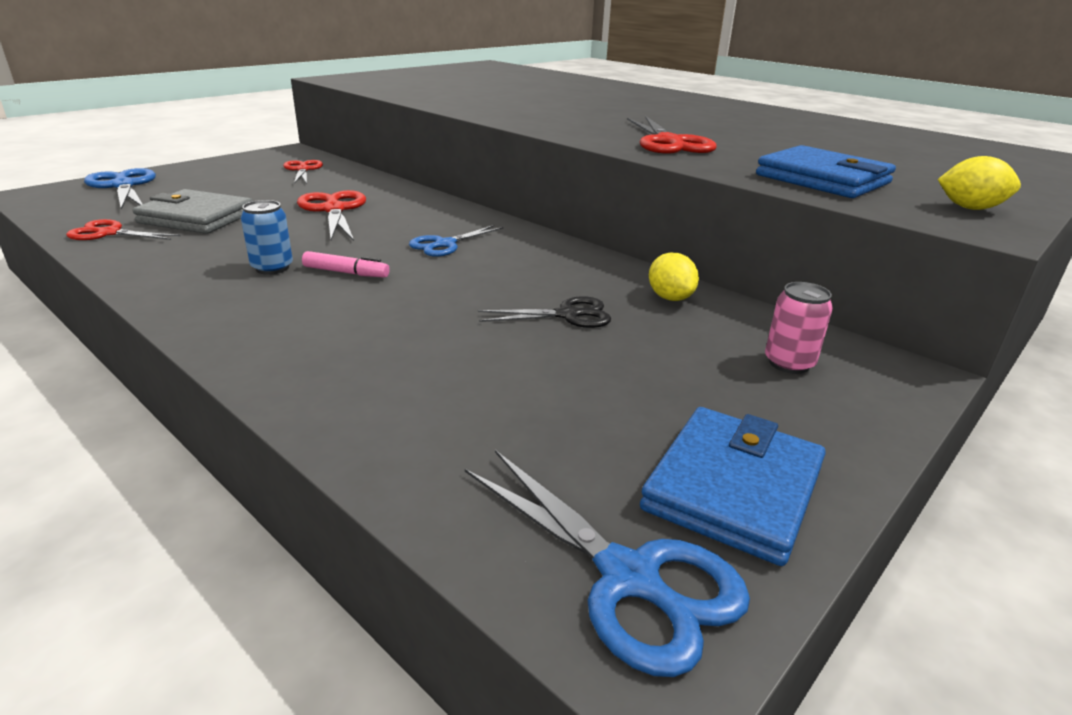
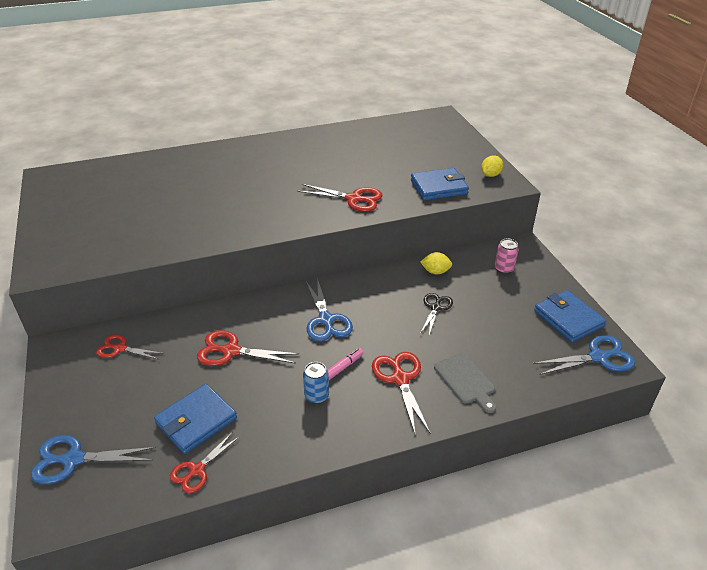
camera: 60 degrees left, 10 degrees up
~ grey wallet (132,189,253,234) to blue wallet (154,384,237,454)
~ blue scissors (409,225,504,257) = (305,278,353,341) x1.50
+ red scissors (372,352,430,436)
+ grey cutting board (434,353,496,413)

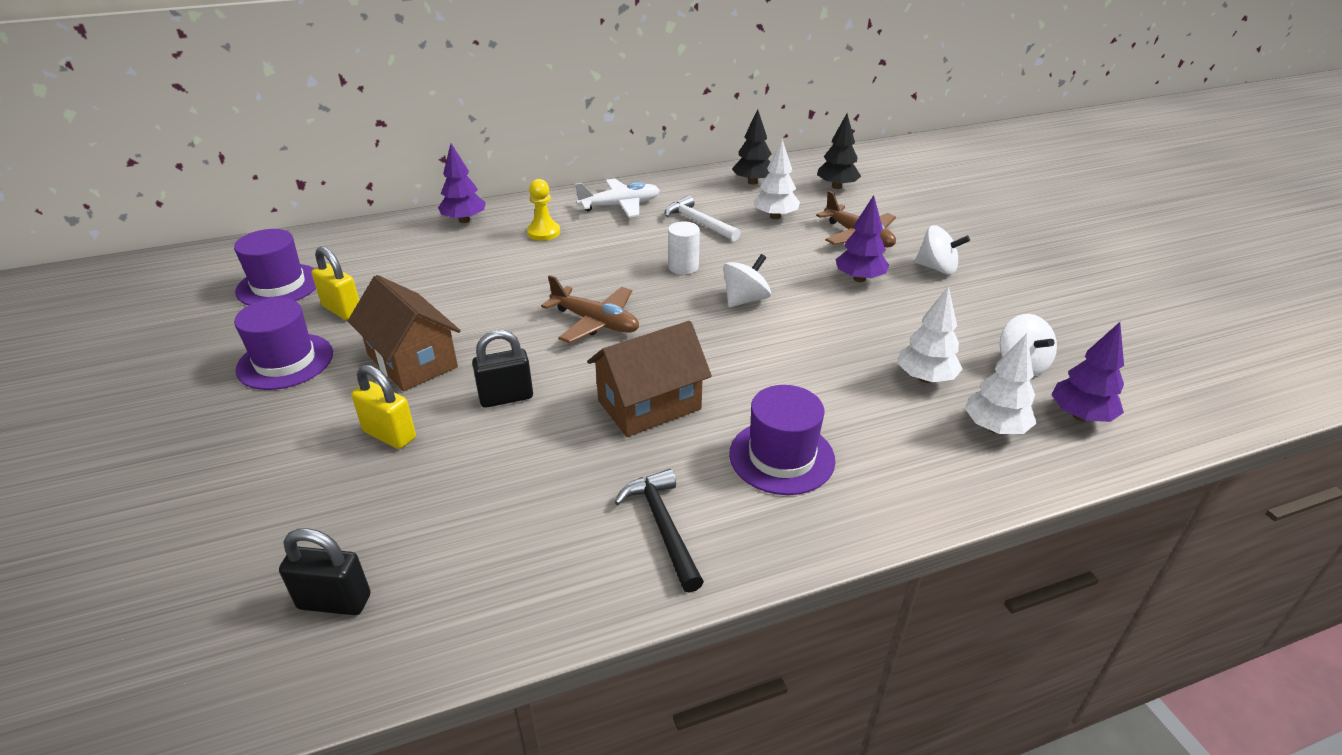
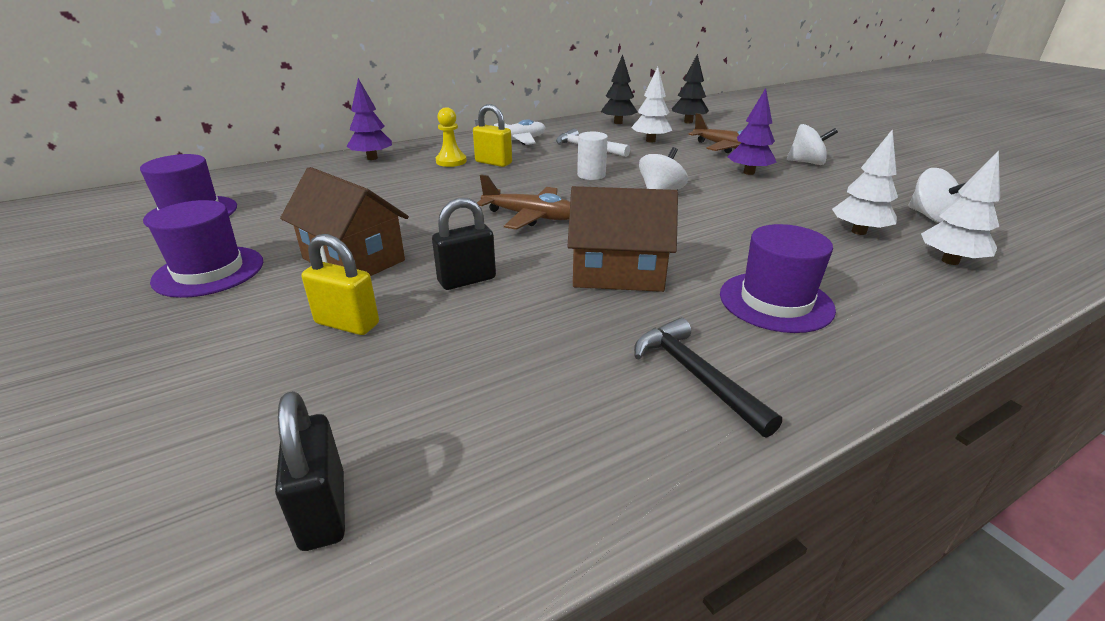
camera: 10 degrees left, 5 degrees down
~ black padlock (279,528,371,615) = (275,391,345,551) 75 degrees clockwise
~ yellow padlock (311,247,359,320) to (473,104,512,167)
~ brown house (587,321,712,437) = (567,186,678,292) 45 degrees clockwise
- purple tree (1051,322,1124,422)

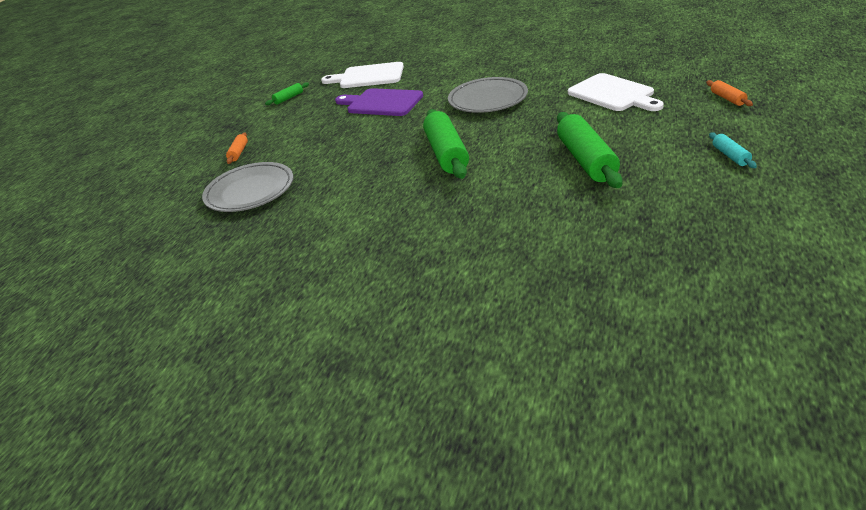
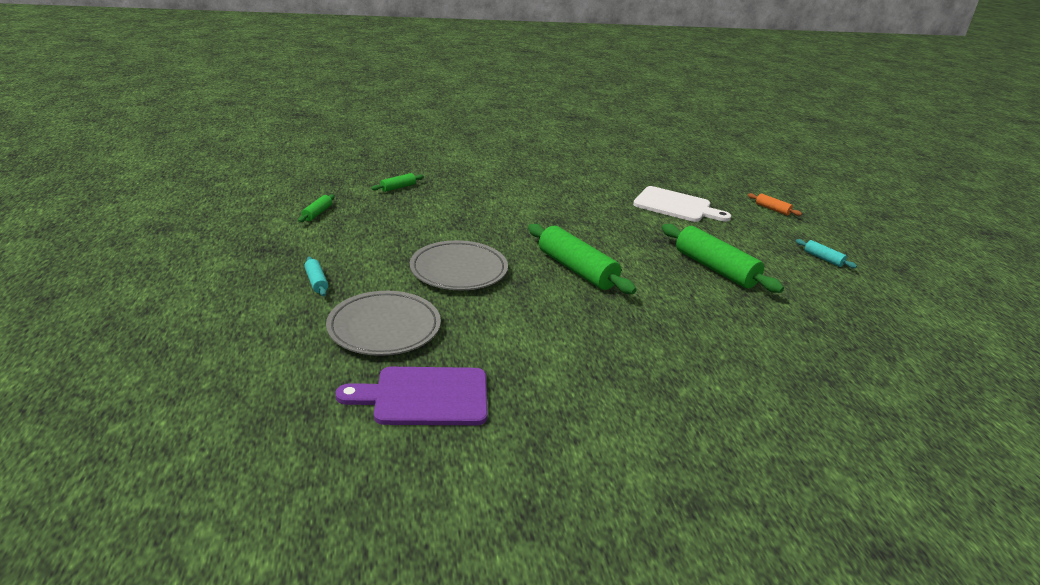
camera: 35 degrees left, 5 degrees down
~ orange rolling pin (226,132,248,164) to turquoise rolling pin (304,257,328,296)
~ white cutting board (321,62,404,88) to green rolling pin (371,173,424,192)
~ purple cutting board (335,88,423,116) to (335,367,488,425)
~ grey plate (448,77,528,113) to (410,240,508,290)

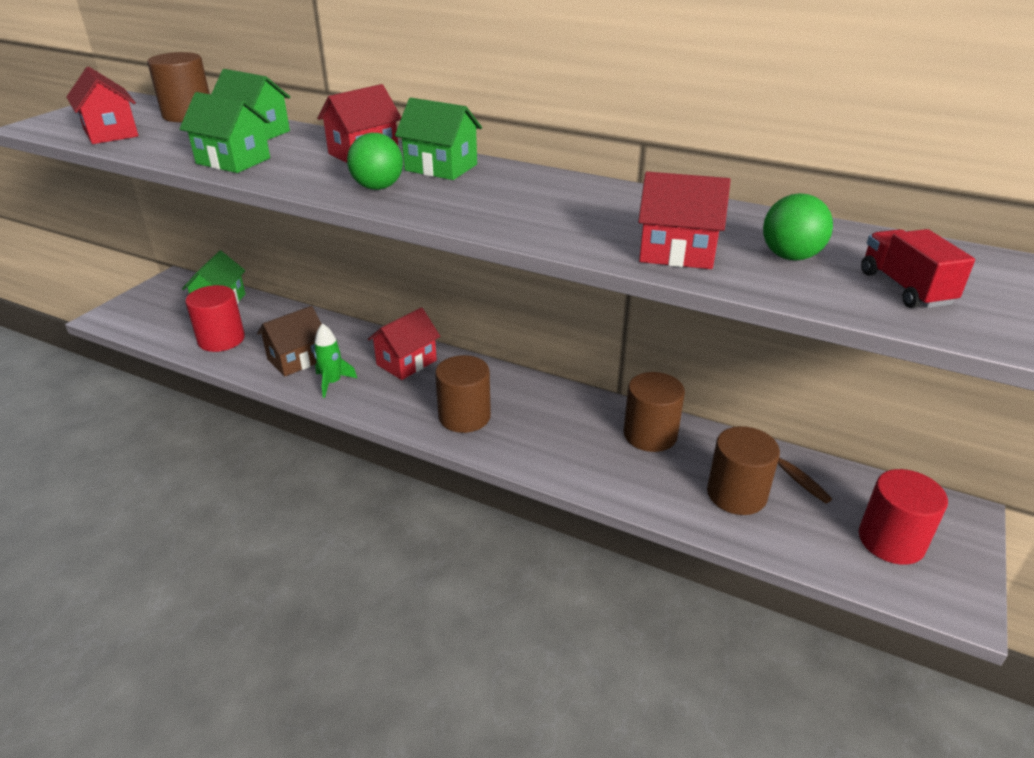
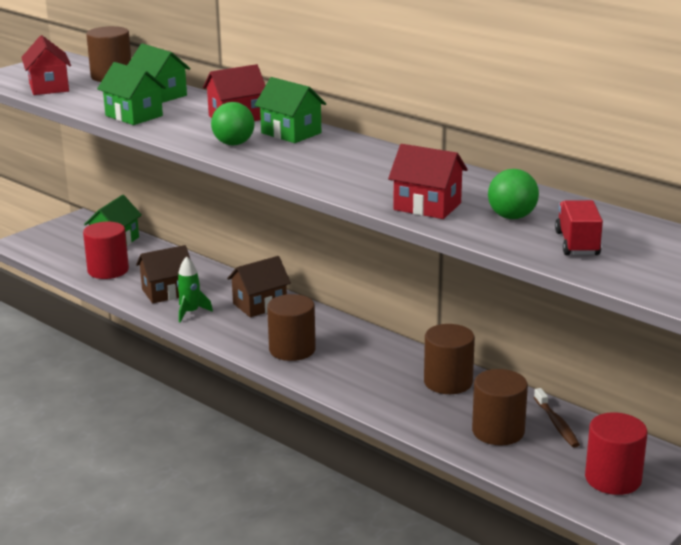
camera: 15 degrees right, 10 degrees down
~ red house (368,307,440,380) to brown house (227,256,291,317)

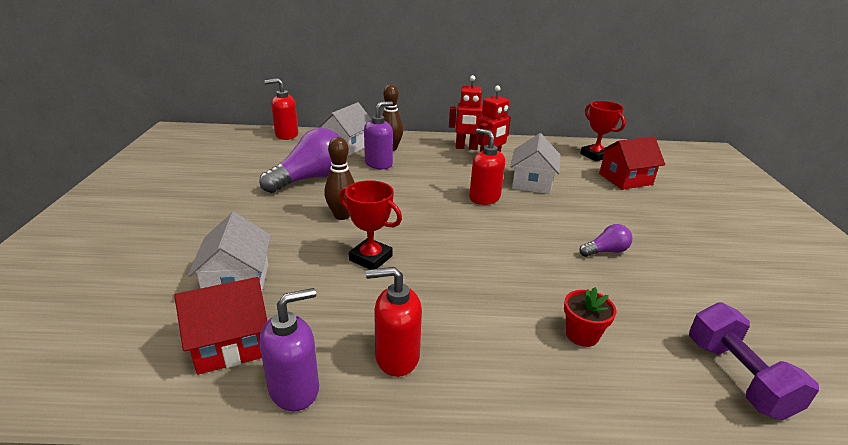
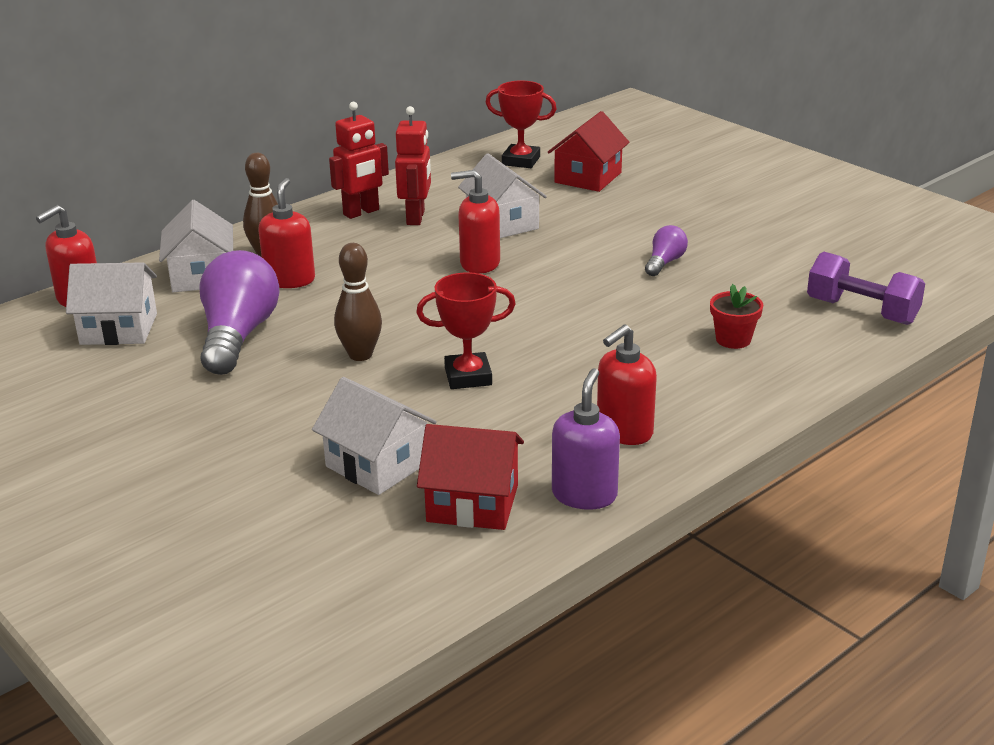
camera: 40 degrees left, 0 degrees up
~ red house (175,277,267,375) = (417,424,524,530) 75 degrees clockwise
~ purple soap dispenser (364,101,393,169) to red soap dispenser (258,178,315,288)
+ white house (66,262,157,345)

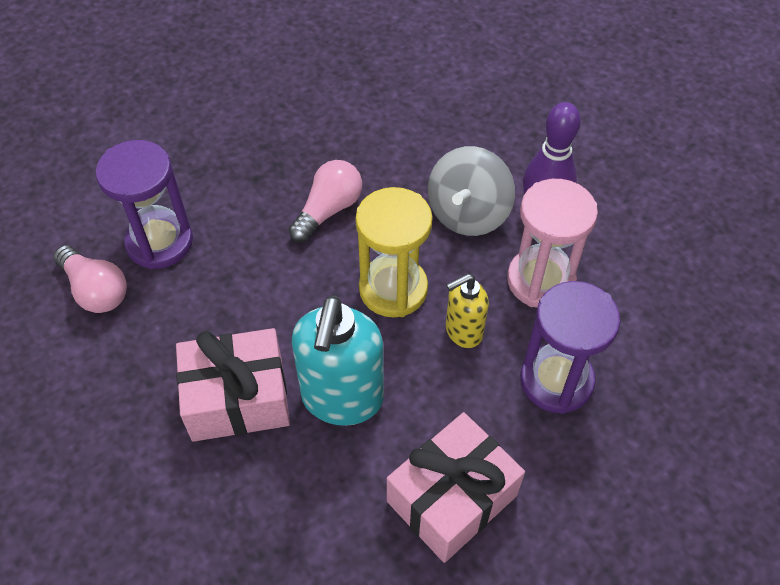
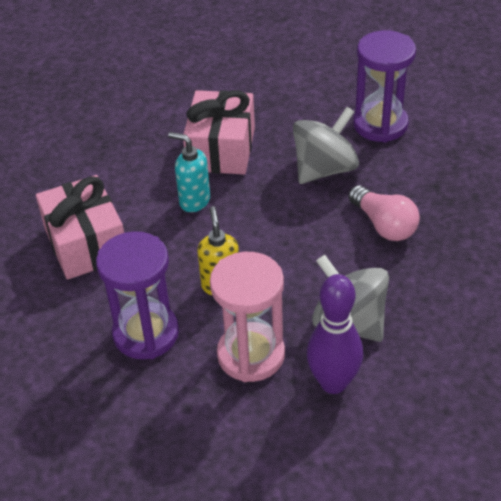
camera: 110 degrees right, 10 degrees down
- pink light bulb (53,245,127,313)
~ turquoise soap dispenser (291,295,384,426) = (168,132,210,212) x0.56
- yellow hourglass (355,187,433,318)
+ grey spinning top (293,107,359,184)

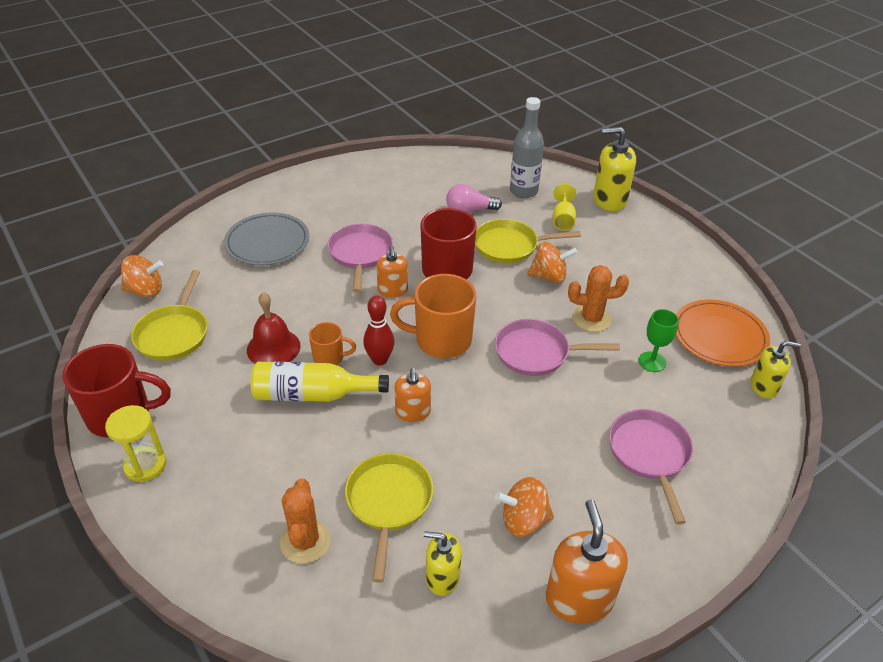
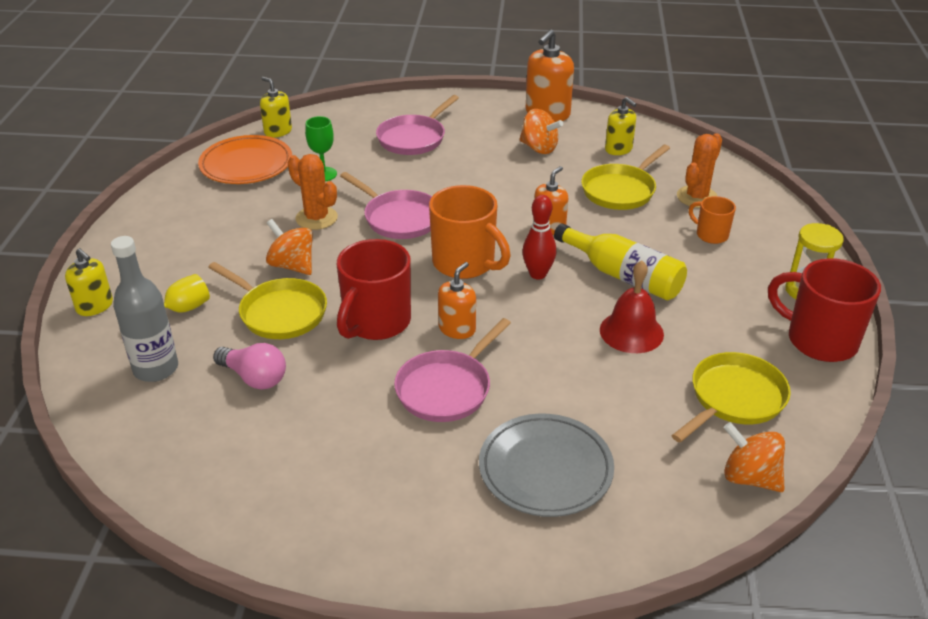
camera: 140 degrees left, 5 degrees down
~ orange mug (309,322,356,365) to (689,196,736,244)
~ yellow soap dispenser (593,127,636,211) = (65,248,113,316) x0.62

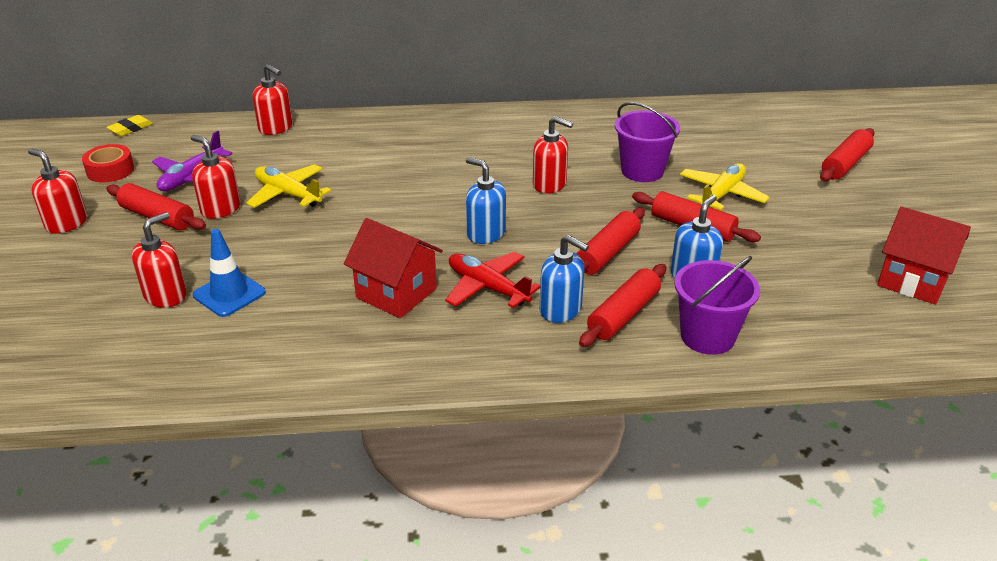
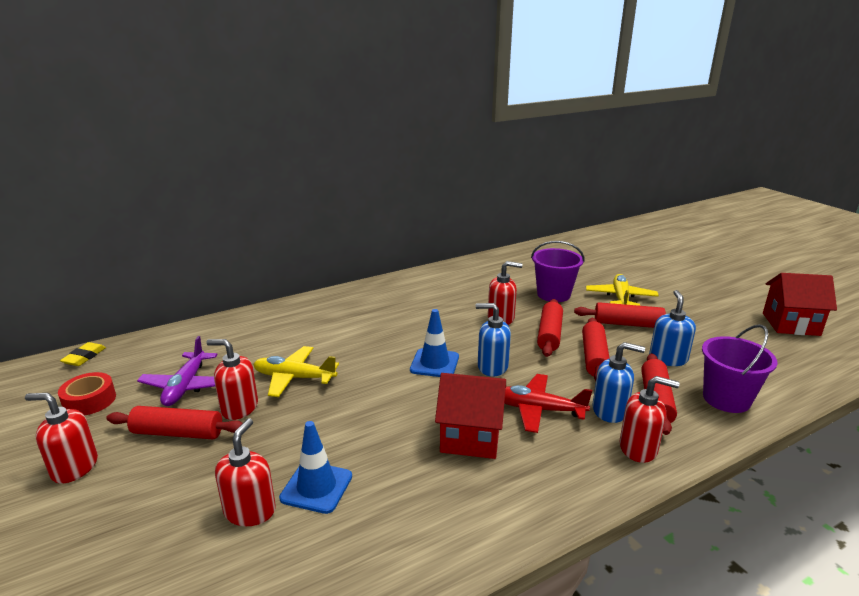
camera: 25 degrees left, 10 degrees down
~ red soap dispenser (253,64,293,135) to (620,376,680,463)
~ red rolling pin (820,128,874,182) to (537,299,563,357)
+ blue traffic cone (410,309,459,377)

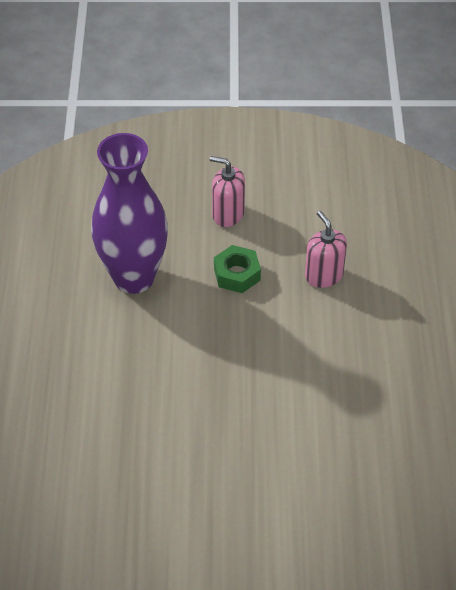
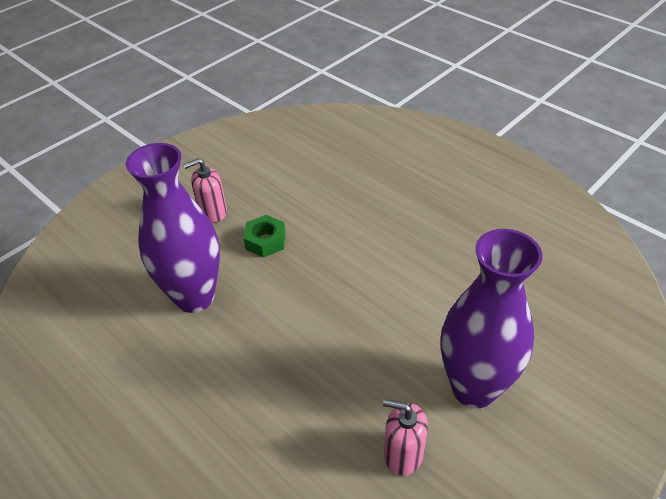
camera: 45 degrees left, 5 degrees down
~ pink soap dispenser (305,211,347,288) to (383,399,428,476)
+ purple vase (441,229,543,408)

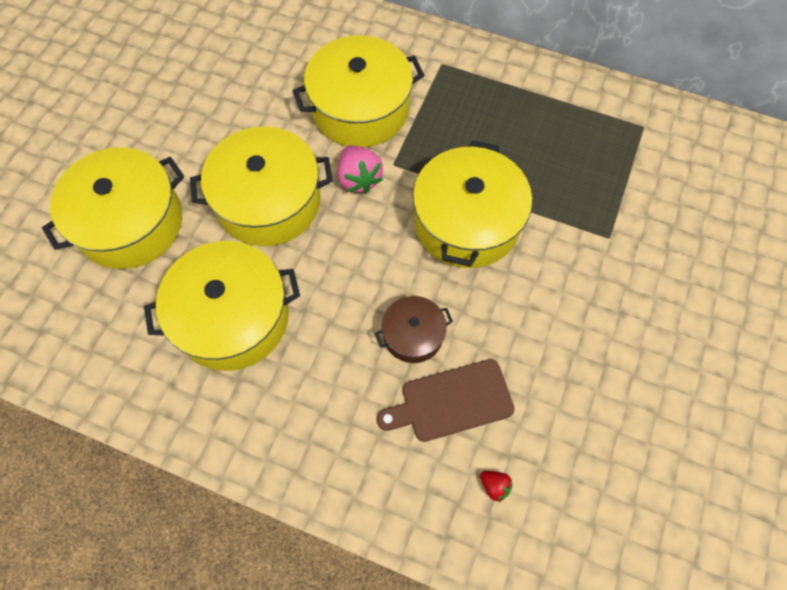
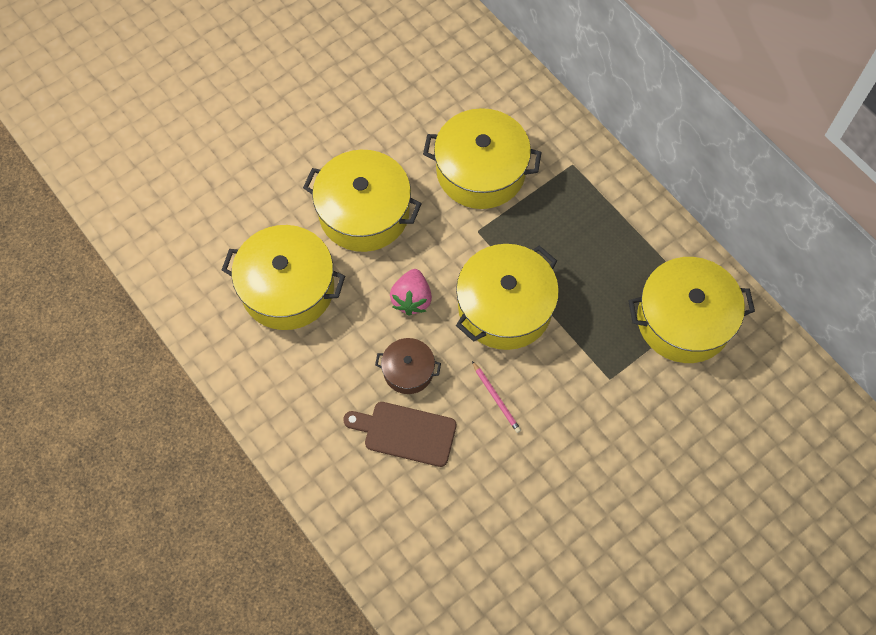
camera: 30 degrees right, 0 degrees up
~ yellow pot (42,147,184,269) to (628,257,755,363)
~ pink strawberry (337,145,383,194) to (390,269,432,315)
- red strawberry (480,471,513,502)
+ pink pencil (472,361,521,433)

